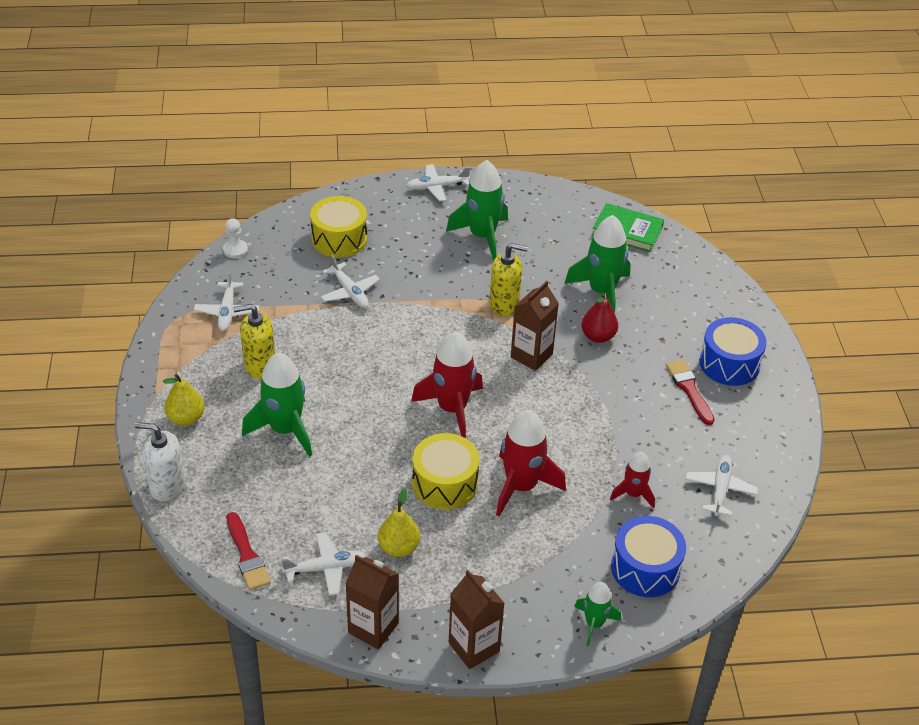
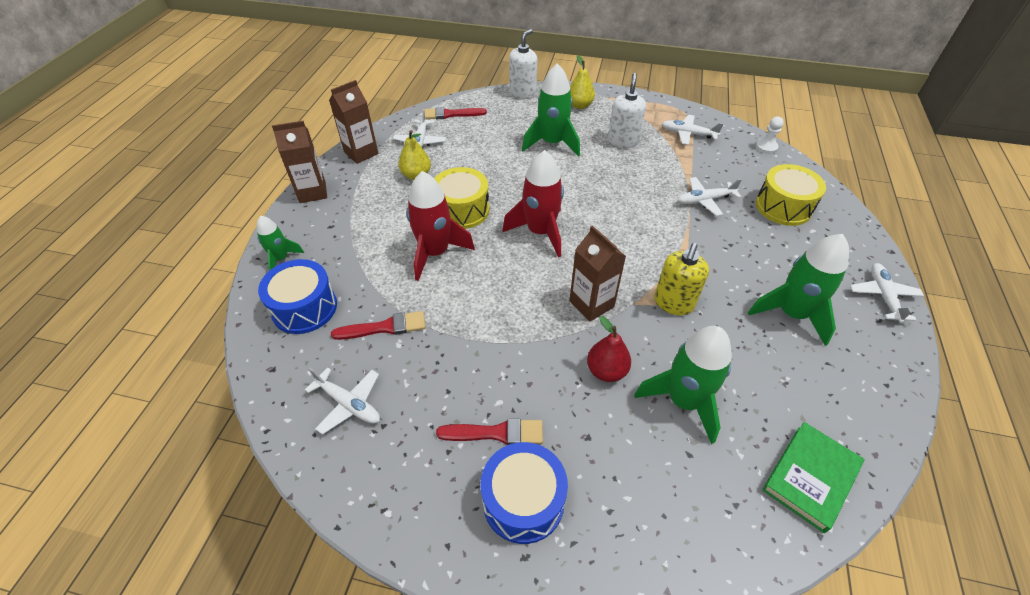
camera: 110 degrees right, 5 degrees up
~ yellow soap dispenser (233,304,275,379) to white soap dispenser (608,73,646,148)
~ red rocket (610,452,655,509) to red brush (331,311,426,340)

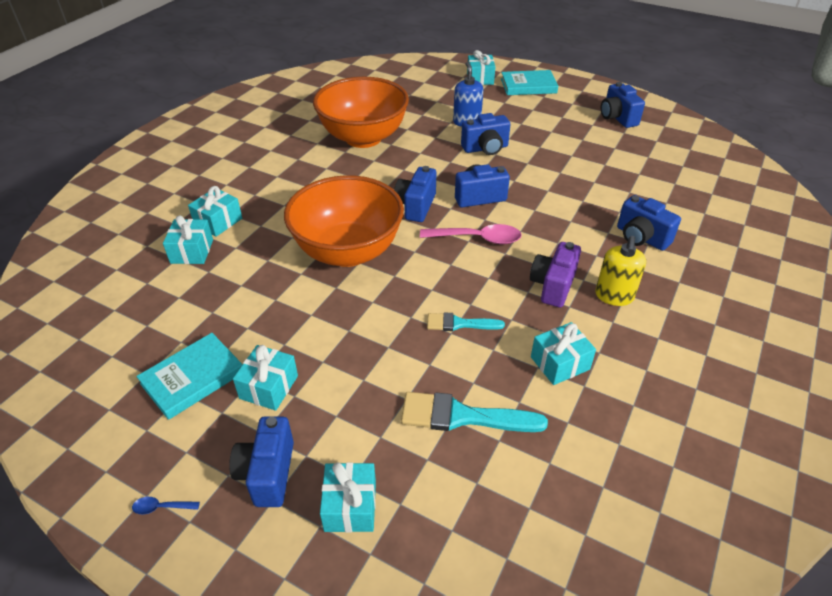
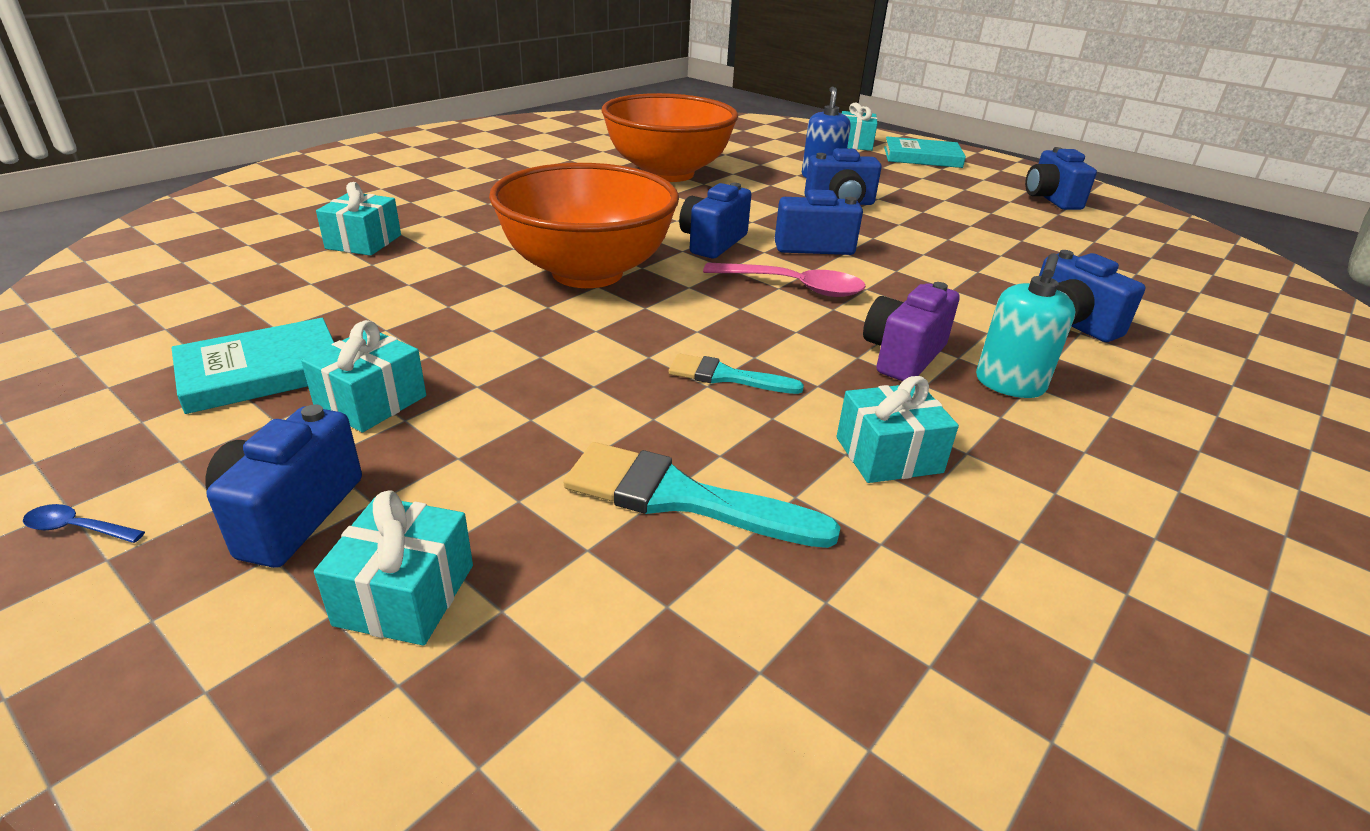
camera: 10 degrees right, 10 degrees down
- turquoise gift (188,186,242,237)
~ yellow soap dispenser (595,236,646,306) to turquoise soap dispenser (976,253,1075,398)

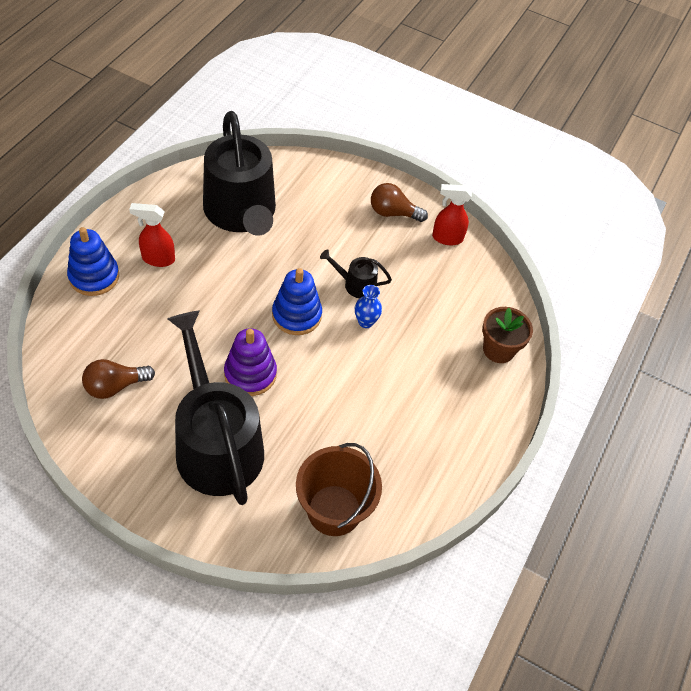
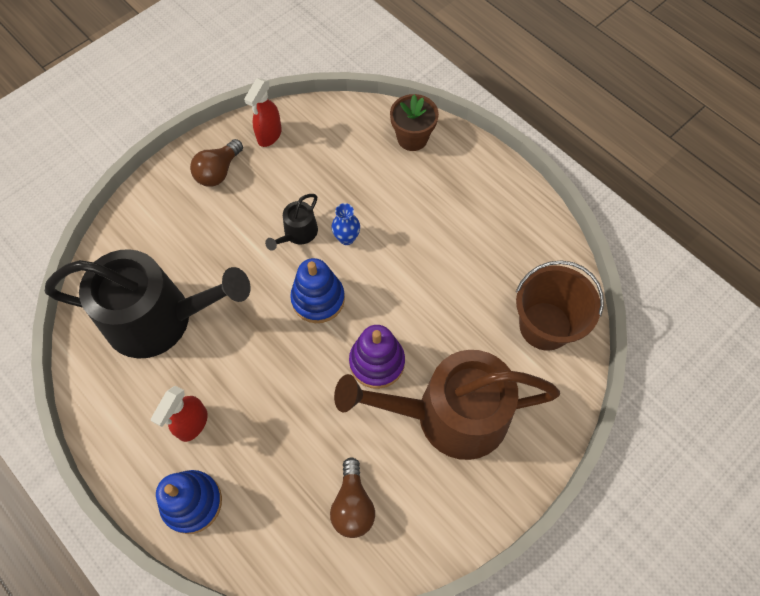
camera: 65 degrees left, 10 degrees up
~ black watering can (167,311,264,505) to brown watering can (334,350,560,460)

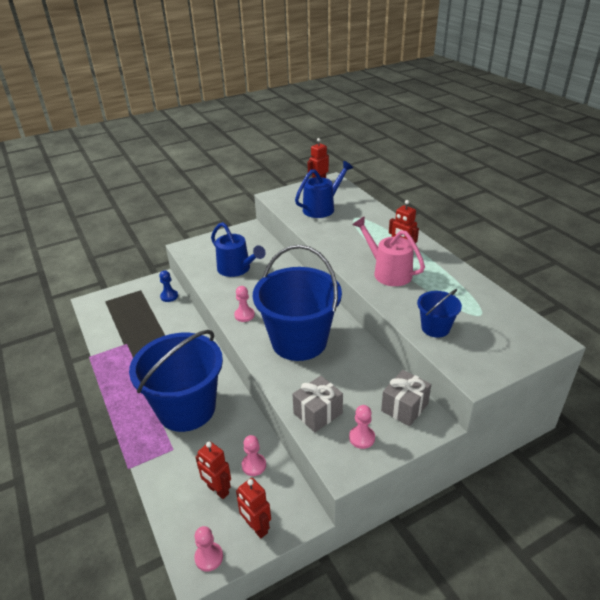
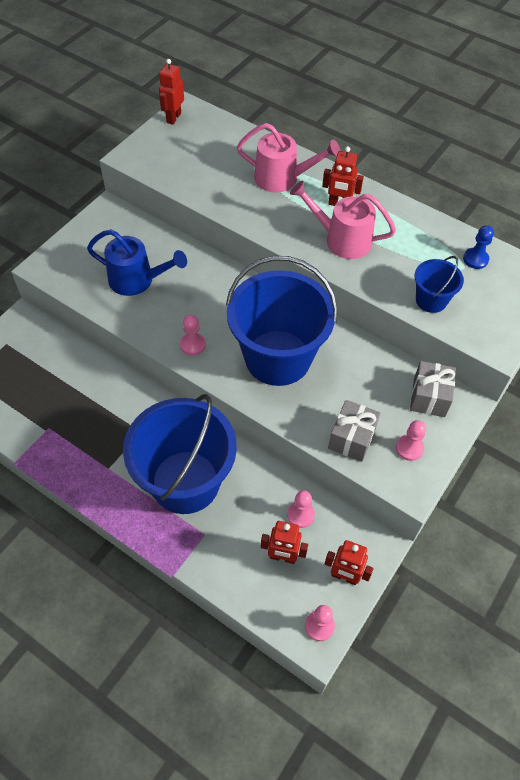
camera: 30 degrees left, 20 degrees up
~ blue pawn (159,270,178,302) to (463,225,494,269)
- blue watering can (295,161,353,218)
+ pink watering can (237,123,340,193)

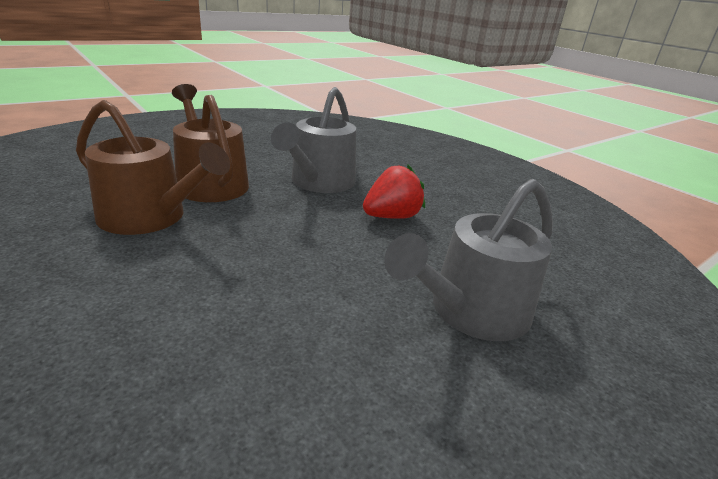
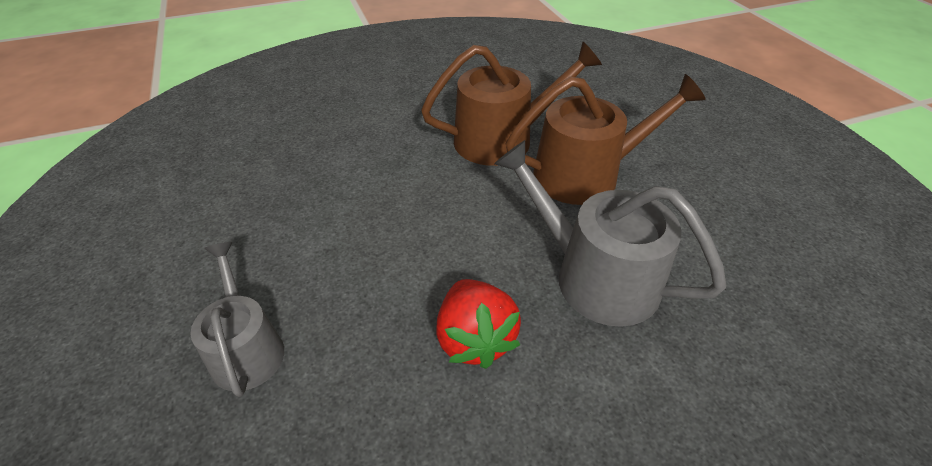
camera: 110 degrees right, 15 degrees up
~ brown watering can (76,100,230,235) = (421,42,602,166) 150 degrees counterclockwise
~ grey watering can (384,179,553,341) = (190,242,284,397) x0.63

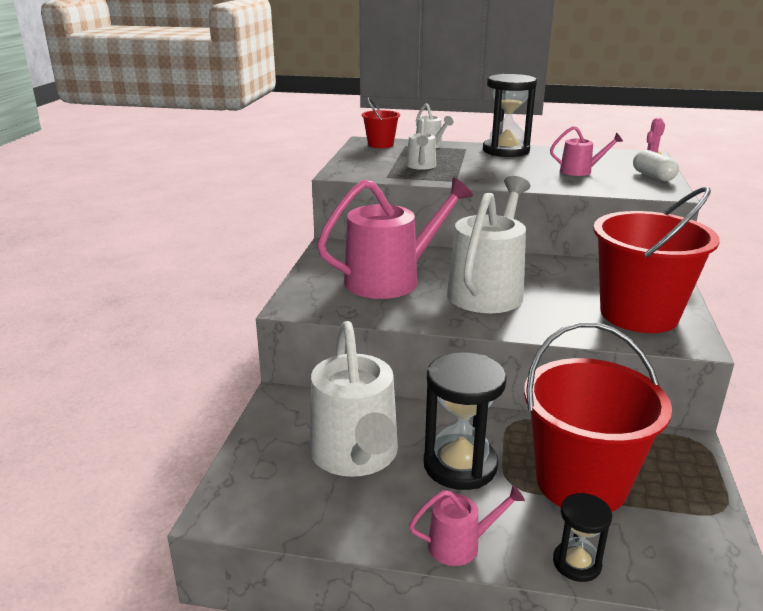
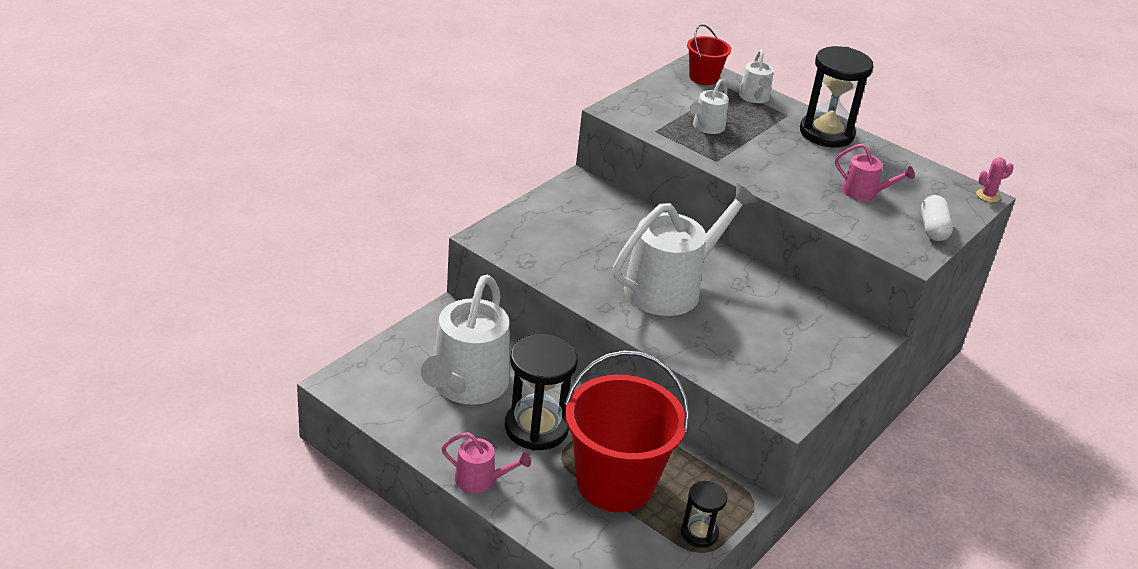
camera: 25 degrees right, 10 degrees up
- pink watering can (317,178,473,299)
~ black hourglass (553,493,612,582) to (681,481,727,548)
- red bucket (593,187,720,333)

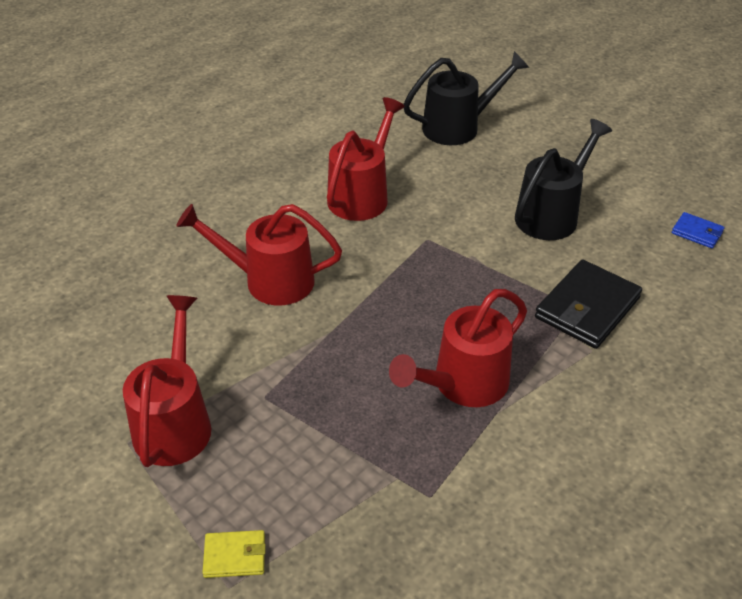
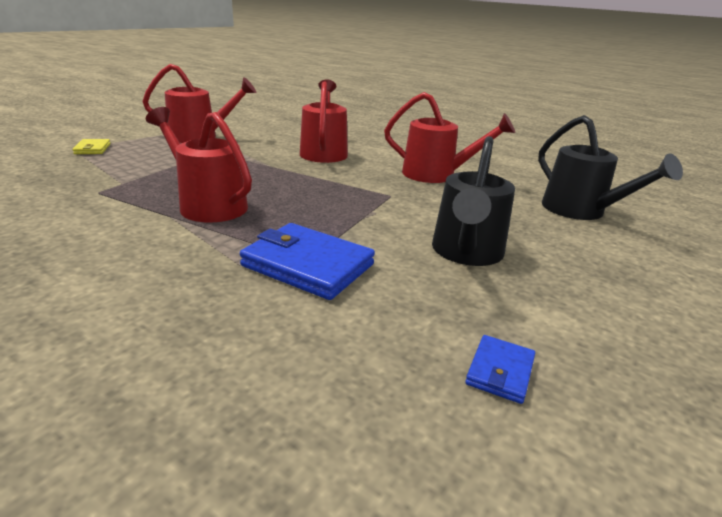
camera: 80 degrees right, 15 degrees down
~ black watering can (515,119,612,240) = (432,136,515,266) 75 degrees clockwise
~ black wallet (535,259,642,349) to blue wallet (240,223,375,300)

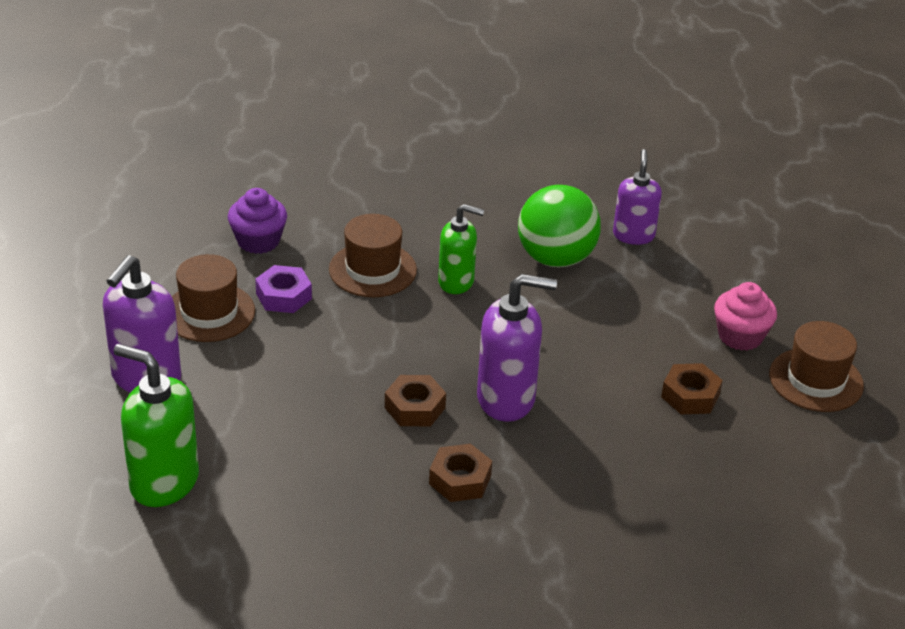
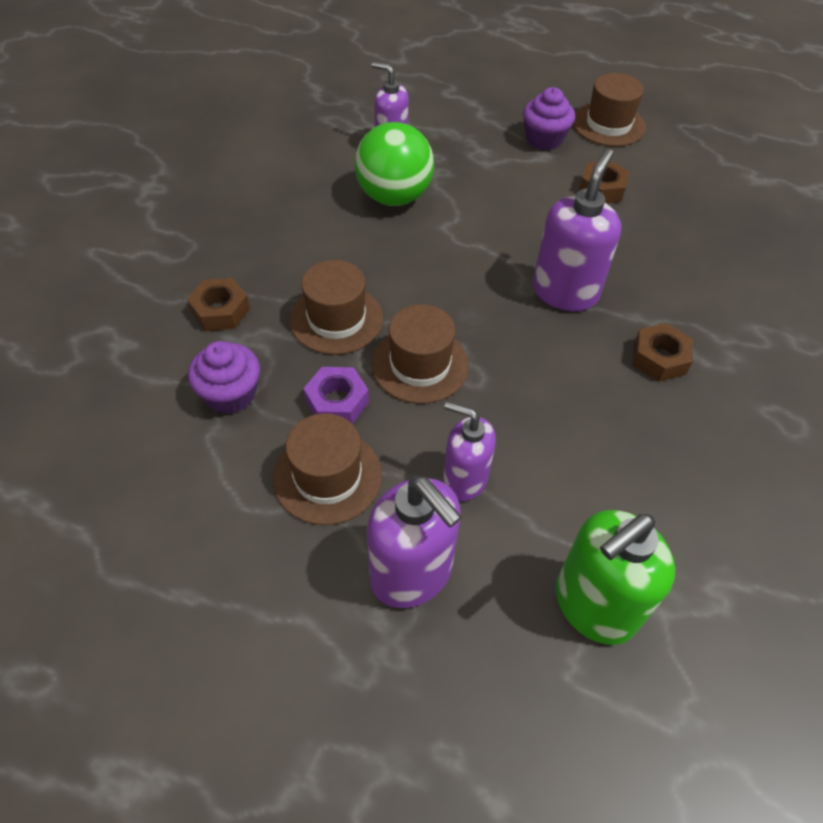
camera: 65 degrees left, 15 degrees up
~ brown nut (385,375,446,426) to (187,278,250,331)
- green soap dispenser (438,204,484,294)
~ pink cupcake (714,282,777,351) to purple cupcake (523,87,575,150)
+ brown hat (372,304,469,404)
+ purple soap dispenser (443,401,496,501)

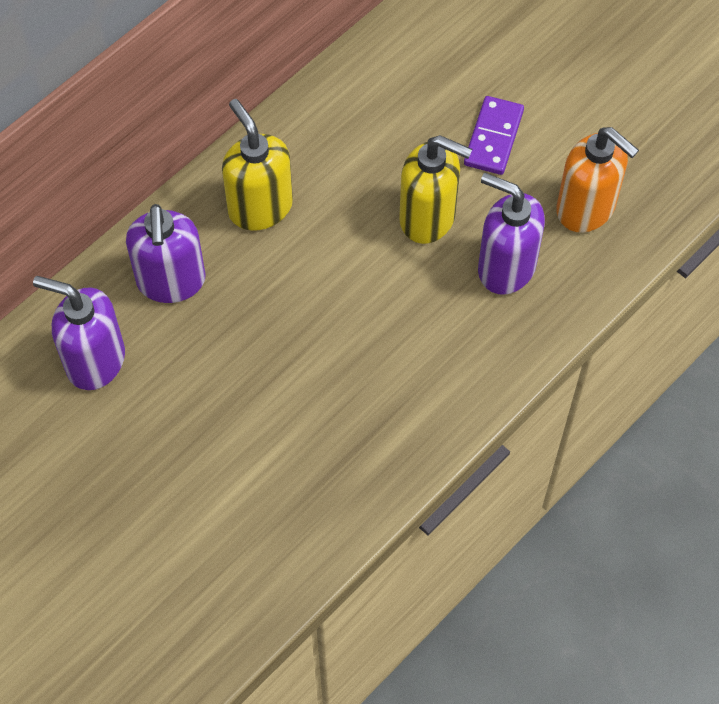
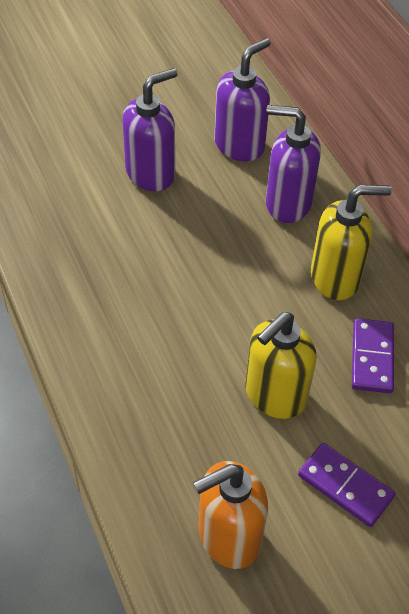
camera: 110 degrees right, 10 degrees down
~ purple soap dispenser (478,173,545,295) to (122,68,177,191)
+ purple domino (352,318,394,393)

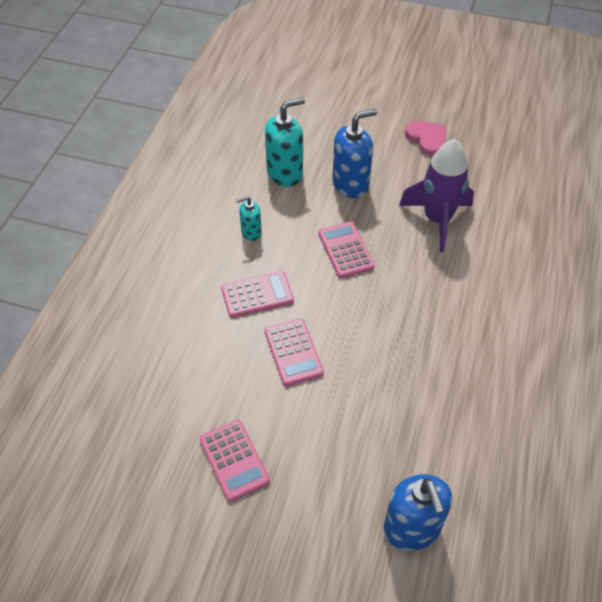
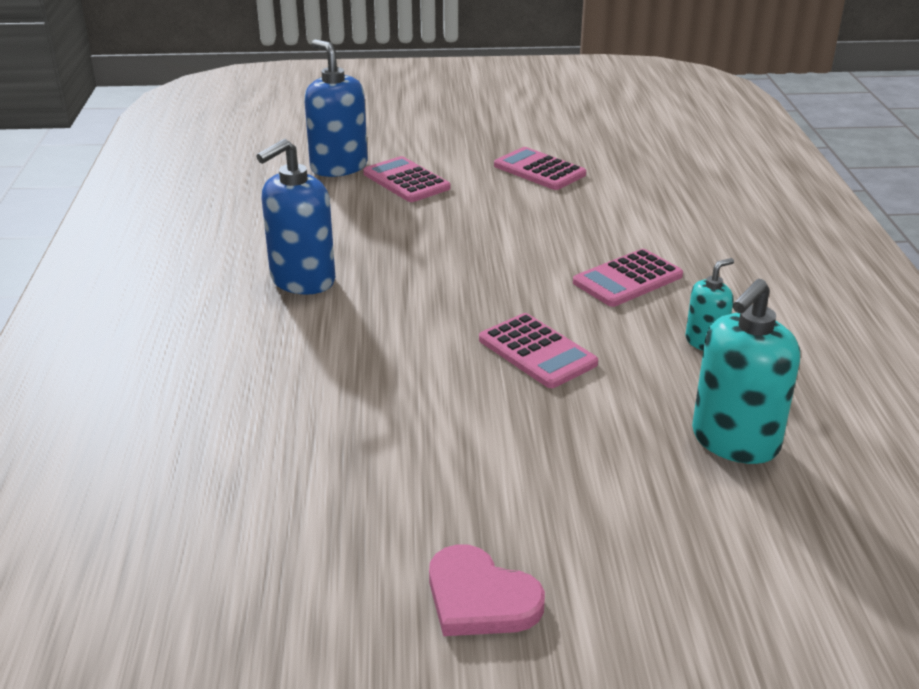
camera: 160 degrees right, 20 degrees down
~ pink calculator (265,319,324,386) to (363,156,450,202)
~ blue soap dispenser (332,109,377,198) to (257,139,335,295)
- purple rocket (399,139,474,252)

